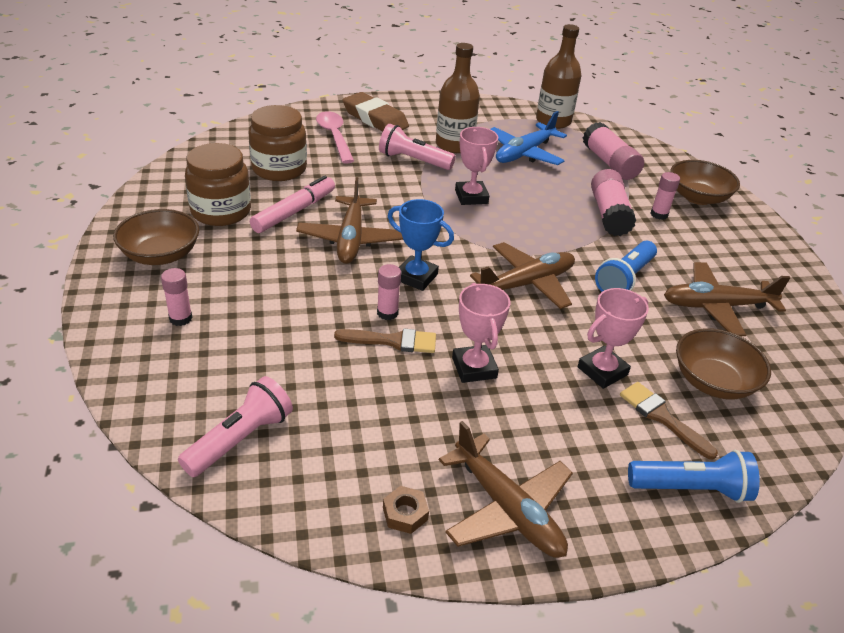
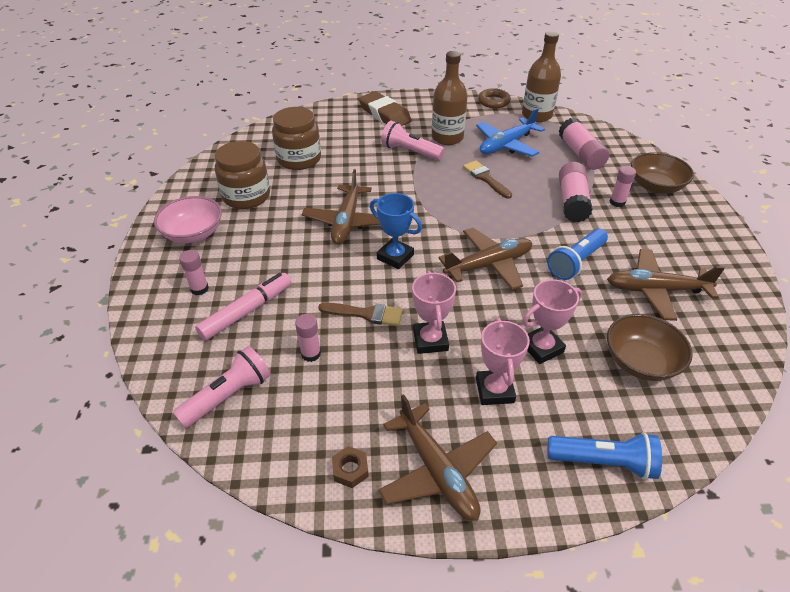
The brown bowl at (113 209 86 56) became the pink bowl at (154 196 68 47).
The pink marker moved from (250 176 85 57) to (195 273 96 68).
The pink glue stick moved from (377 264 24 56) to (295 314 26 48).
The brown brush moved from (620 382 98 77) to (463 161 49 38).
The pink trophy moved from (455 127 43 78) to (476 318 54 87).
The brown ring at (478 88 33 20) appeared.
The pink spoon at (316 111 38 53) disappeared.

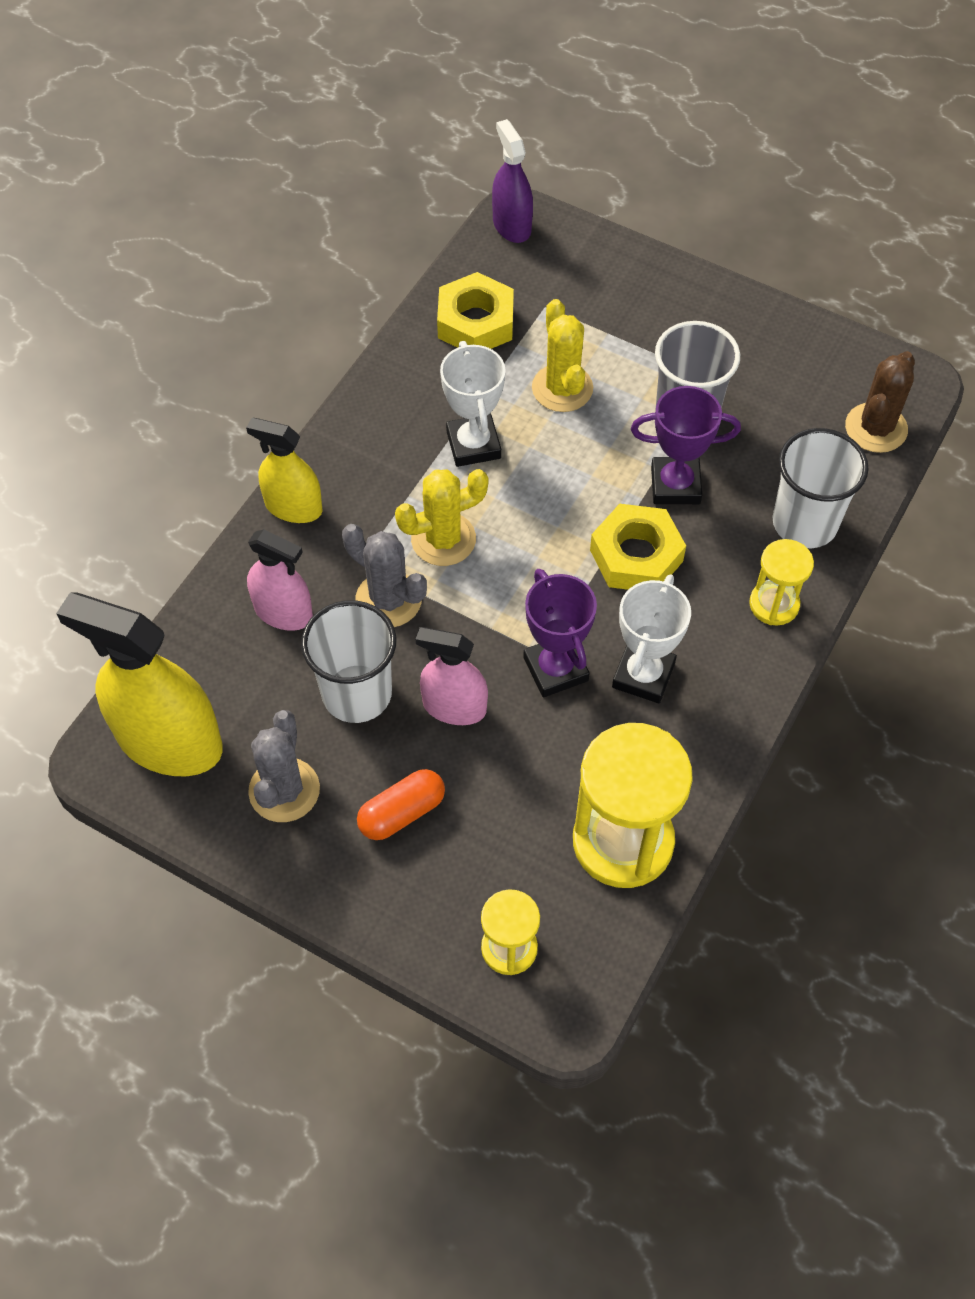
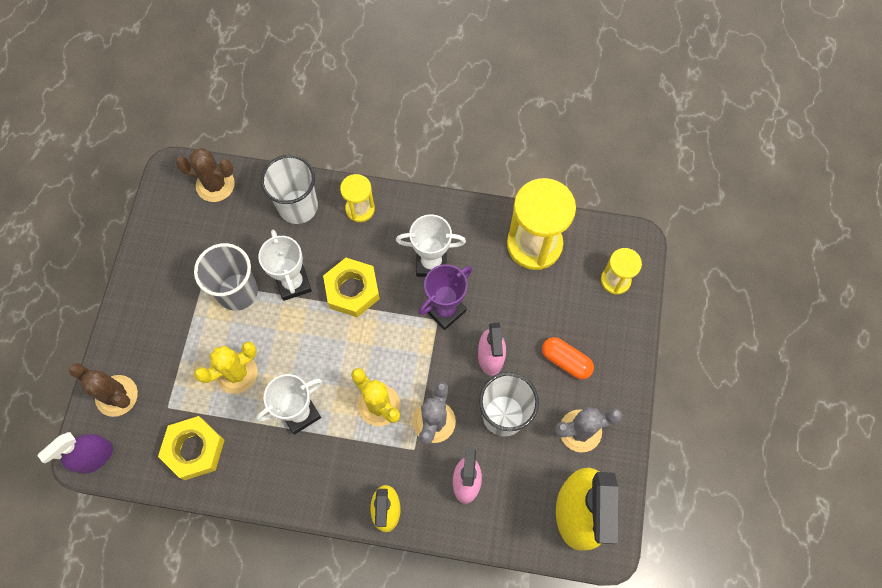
The brown cactus at (69 363 69 54) appeared.
The purple trophy at (631 386 110 118) became the white trophy at (258 230 54 71).

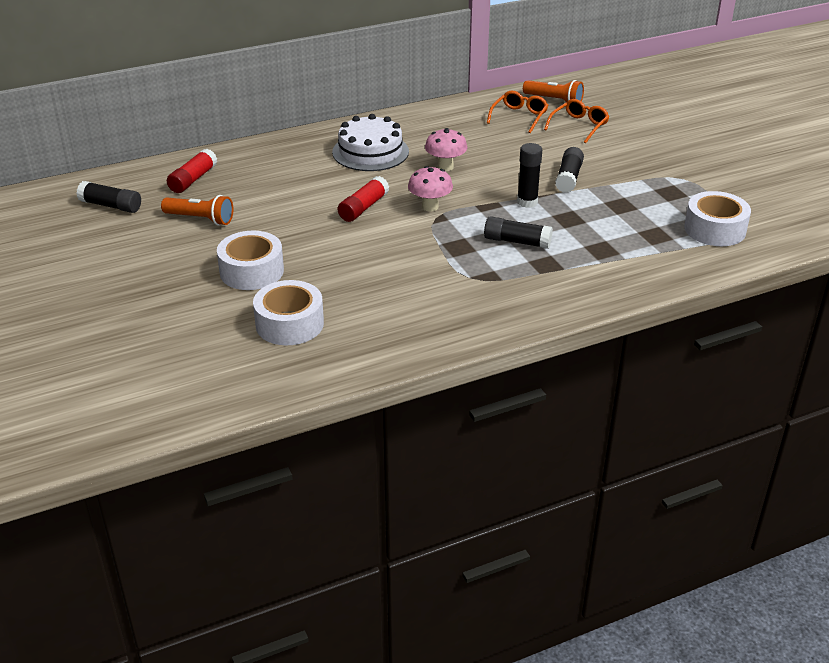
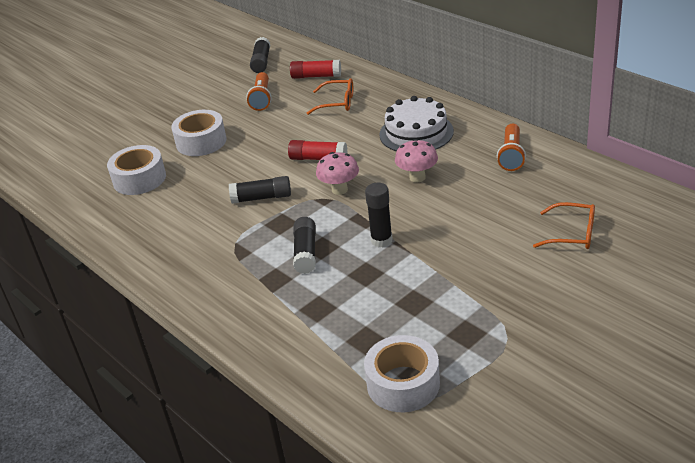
The black glue stick moved from (555 147 29 46) to (229 176 62 28).
The orange glasses moved from (487 91 61 42) to (306 78 47 37).
The orange flashlight moved from (523 80 61 22) to (497 124 29 47).

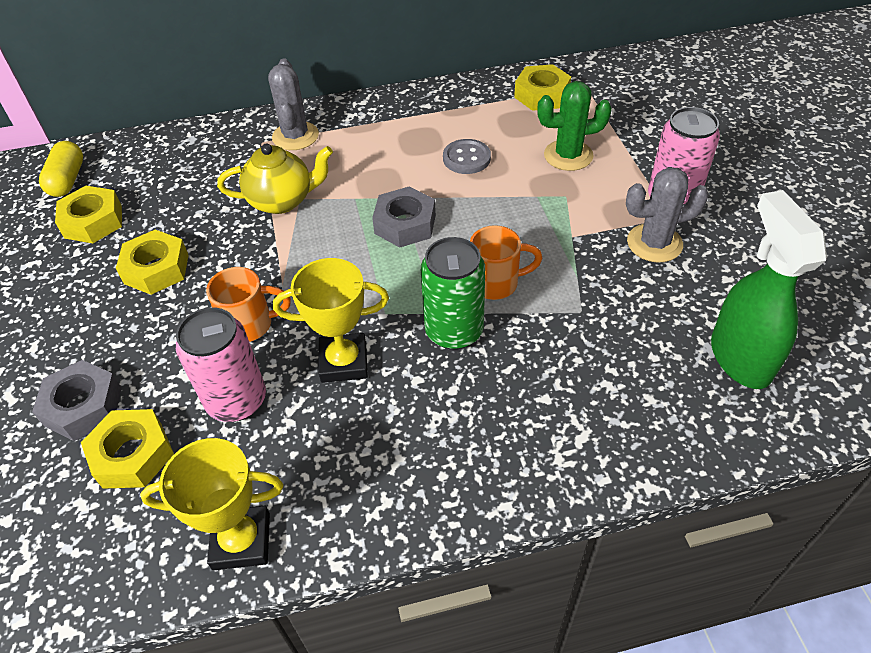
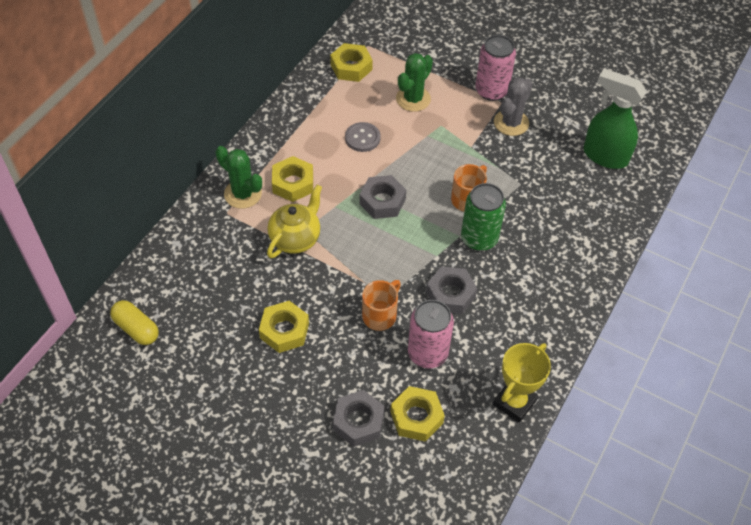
The grey cactus at (268 58 51 92) became the green cactus at (215 146 47 63).
The yellow nut moved from (55 186 67 57) to (272 156 41 46).
The yellow trophy at (273 258 116 125) was replaced by the grey nut at (426 266 51 48).

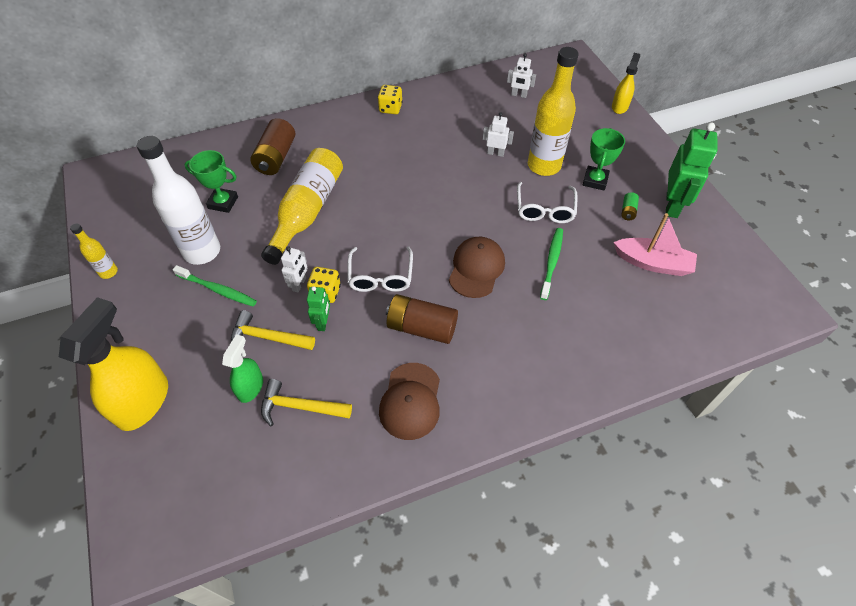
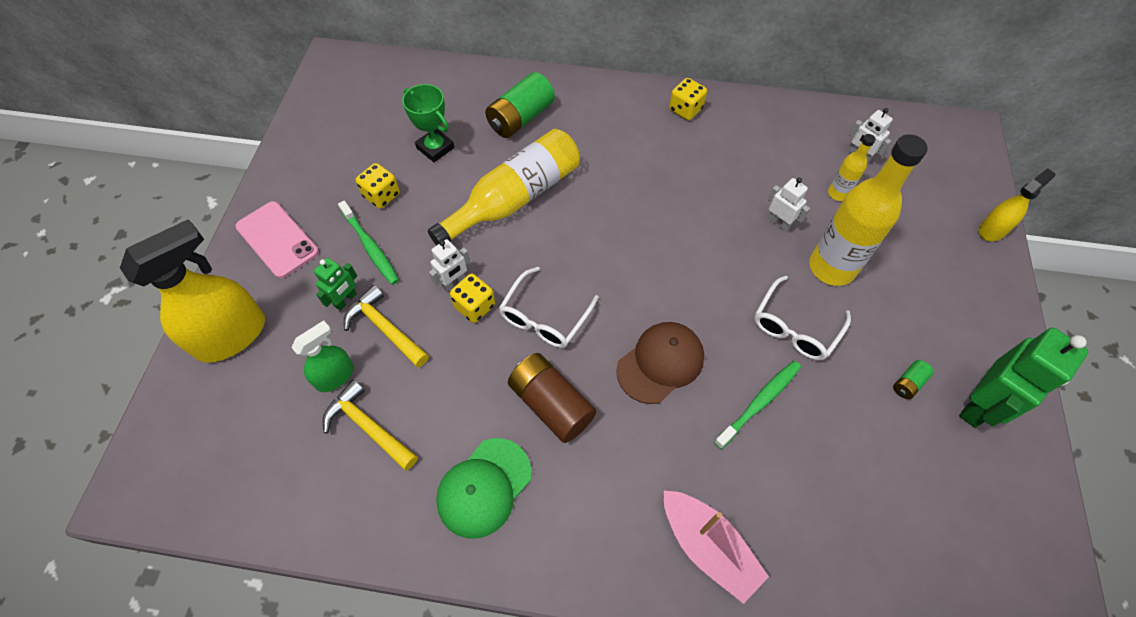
The pink phone at (235 201 84 77) appeared.
The green robot moved from (307 286 23 45) to (314 258 43 53).
The white bottle at (137 136 83 129) was replaced by the yellow dice at (356 163 44 46).
The brown cap at (379 363 61 77) became the green cap at (436 438 96 101).
The brown battery at (250 118 45 57) became the green battery at (485 72 70 66).
The pink boat moved from (614 213 83 63) to (664 491 105 113).
The yellow bottle moved from (70 223 48 56) to (828 134 48 67).
The green trophy at (583 128 42 63) disappeared.

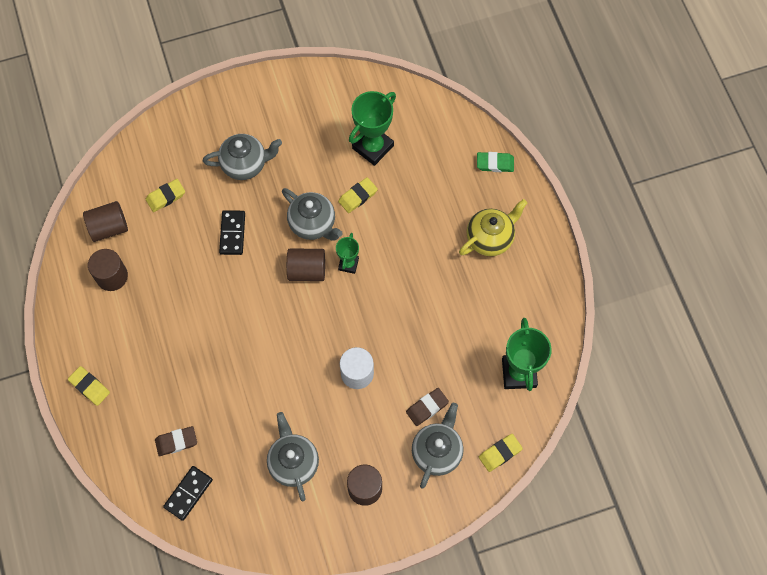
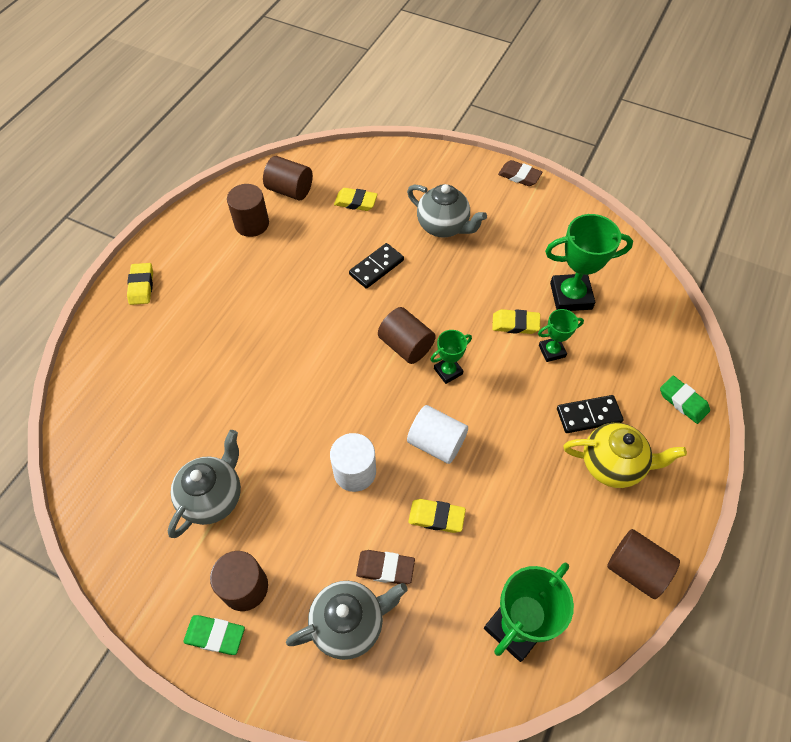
The green eraser at (183 615 62 40) appeared.
The white cylinder at (407 405 61 59) appeared.
The yellow eraser moved from (479 434 44 38) to (408 499 58 34).
The brown eraser moved from (155 426 42 30) to (498 160 44 26).
The green trophy at (538 309 46 53) appeared.
The black domino moved from (163 466 50 55) to (557 395 67 38).
The brown cylinder at (607 529 73 70) appeared.
The grey teapot at (282 188 61 53) disappeared.

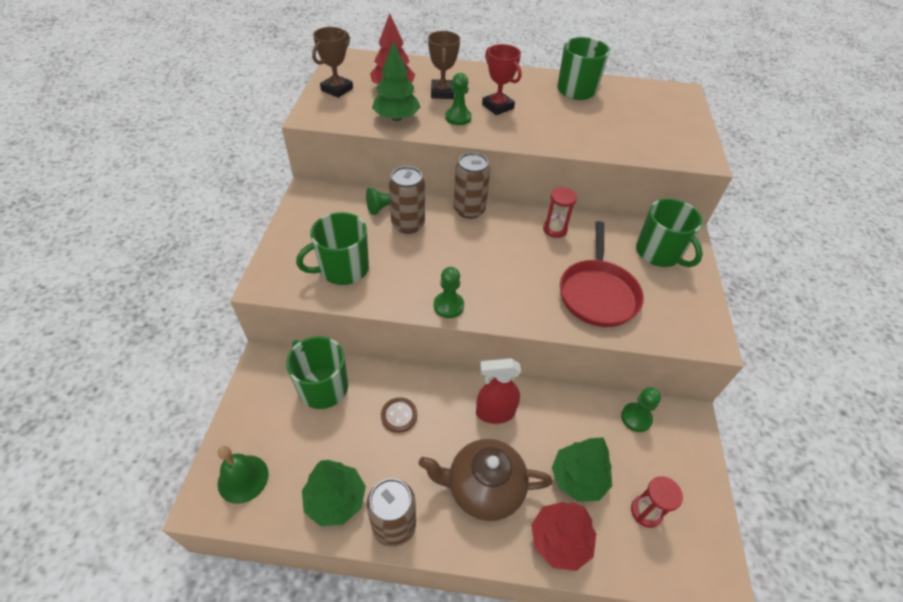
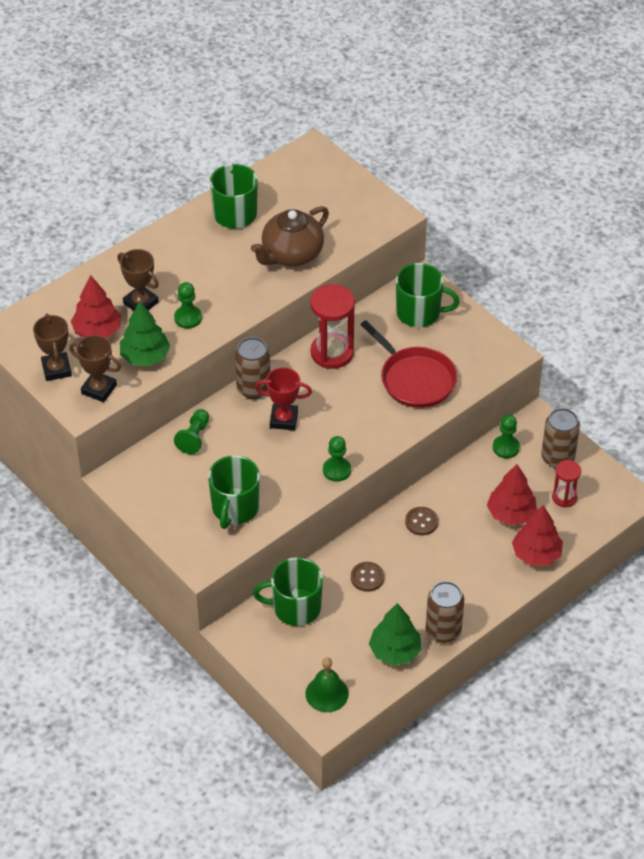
The brown trophy at (69 335 52 67) appeared.
The brown teapot moved from (419 439 133 82) to (251 206 78 60).
The red trophy moved from (482 44 40 71) to (255 367 57 63).
The red hourglass at (543 187 34 51) changed to 1.75 times the size.
The red spray bottle at (476 358 45 66) was replaced by the brown button at (405 507 33 29).
The green tree at (552 437 60 65) became the red tree at (487 464 50 61).
The brown can moved from (389 166 36 68) to (541 408 39 60).

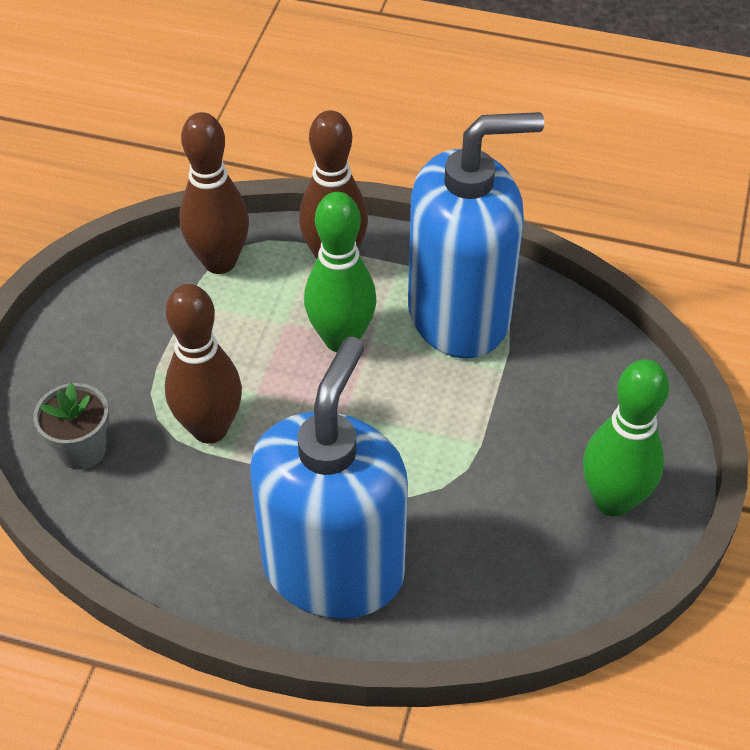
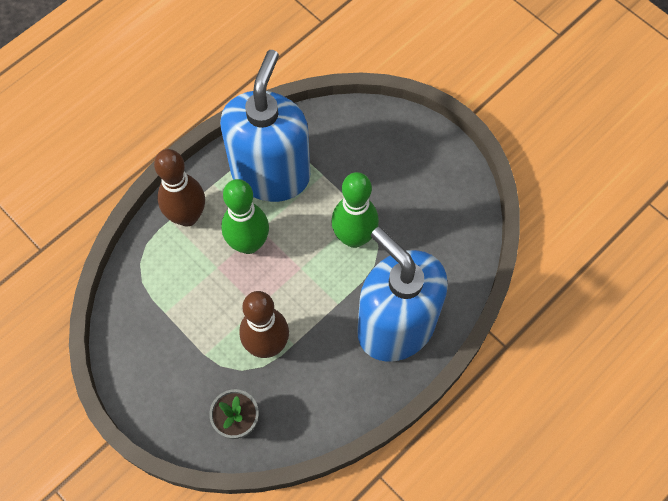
The green bowling pin moved from (583 359 86 158) to (331 172 48 76).
The brown bowling pin at (180 112 69 162) disappeared.

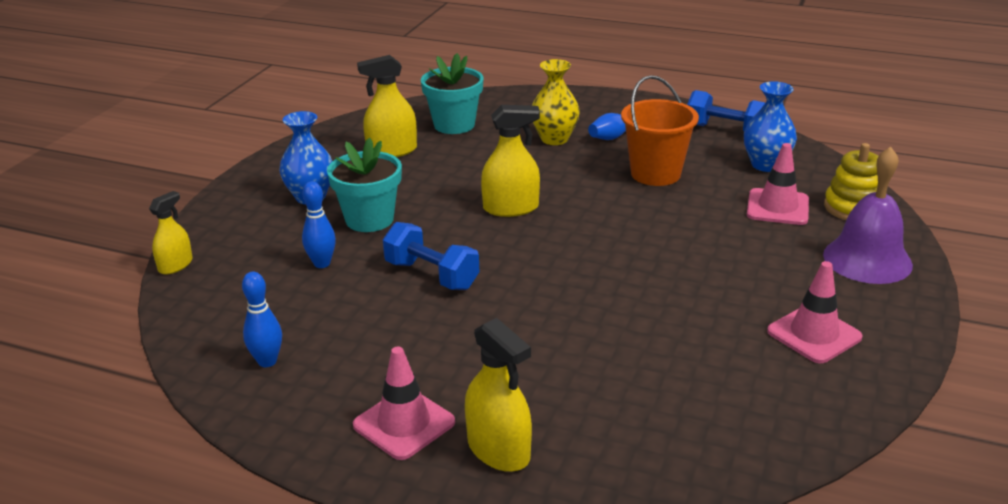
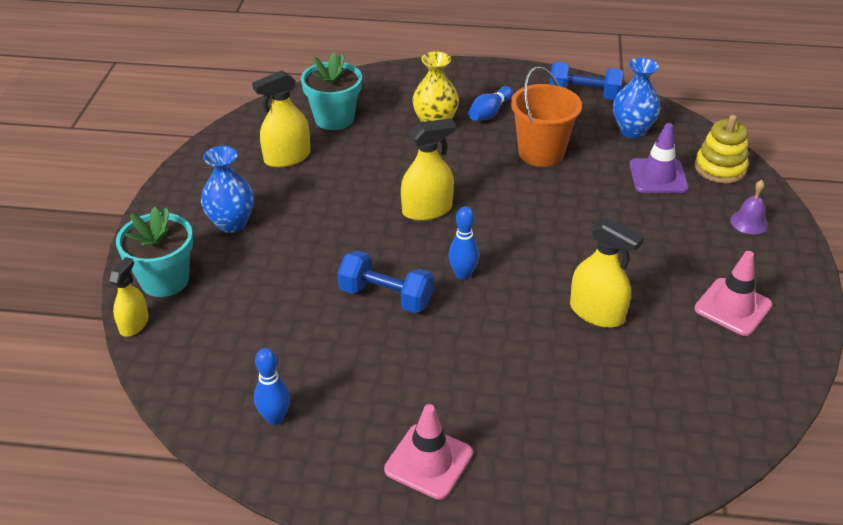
The turquoise flower pot moved from (327 138 75 94) to (116 207 77 90).
The blue bowling pin moved from (302 181 34 87) to (448 206 31 74).
The yellow spray bottle moved from (465 318 67 154) to (570 218 74 110).
The pink traffic cone at (747 143 62 82) became the purple traffic cone at (629 123 60 70).
The purple bell at (823 147 90 137) changed to 0.49 times the size.

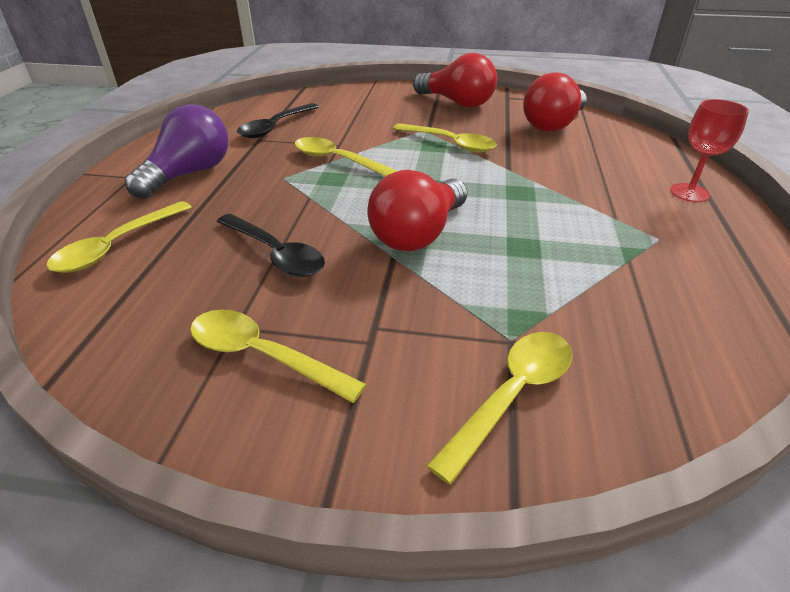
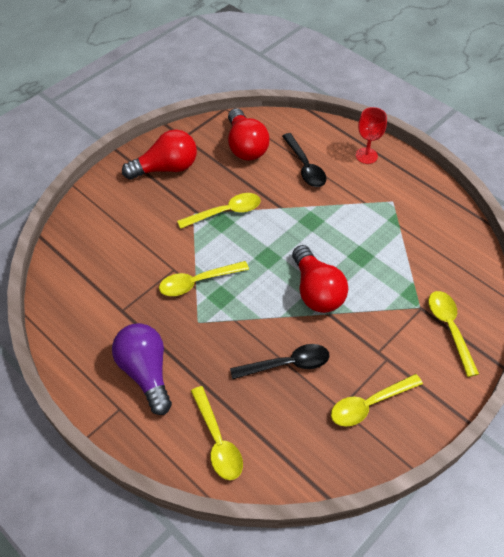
The black spoon moved from (237 103 82 35) to (282 133 45 54).

